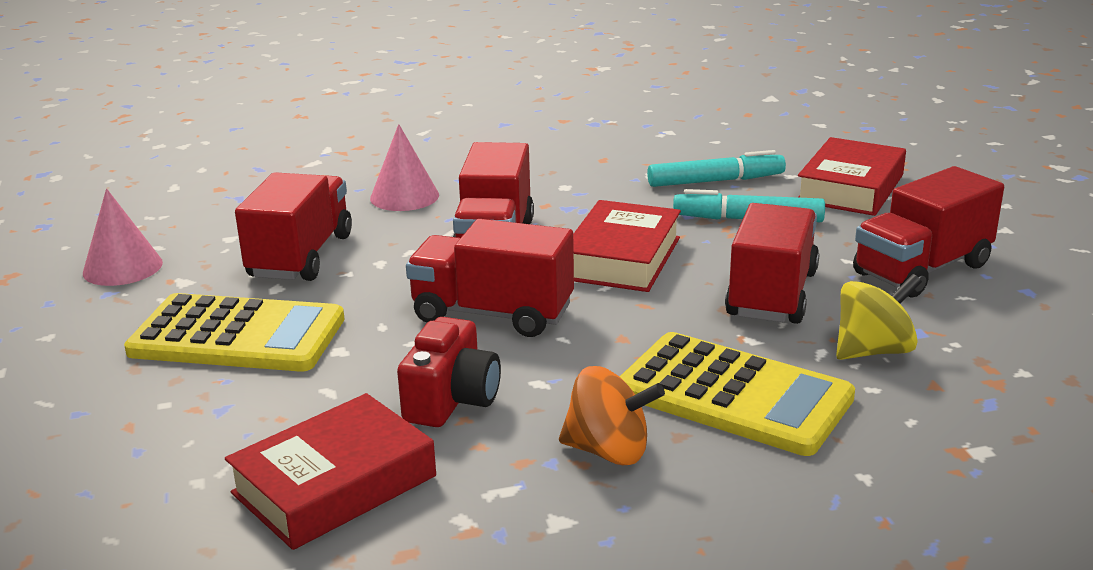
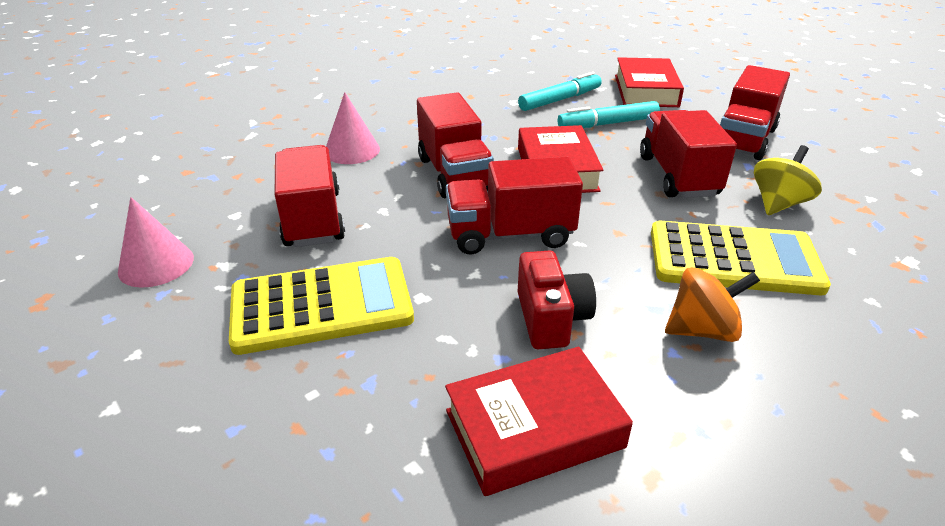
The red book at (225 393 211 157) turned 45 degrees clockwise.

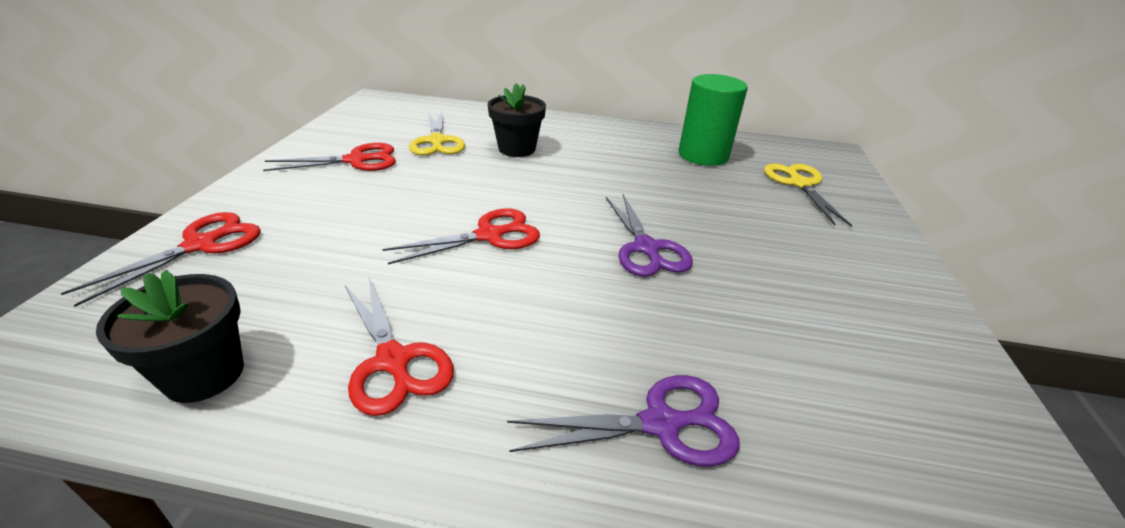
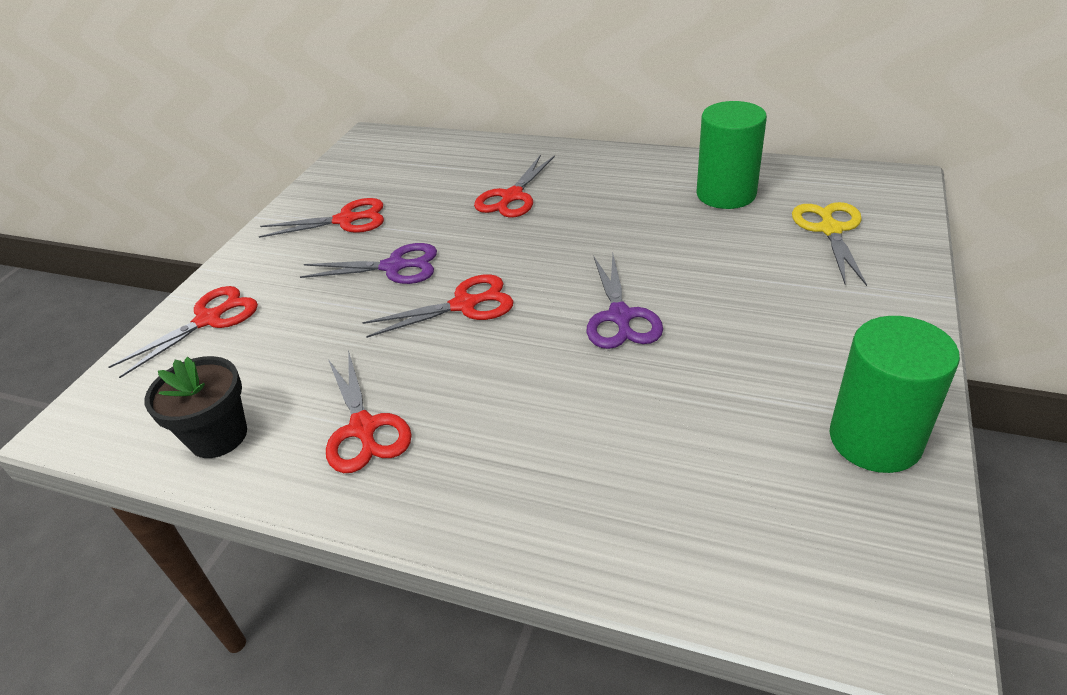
The purple scissors moved from (507 375 233 92) to (300 243 137 41).
The black flower pot at (488 83 58 74) was replaced by the red scissors at (474 155 81 63).
The green cylinder at (830 316 130 157) appeared.
The yellow scissors at (409 112 56 44) disappeared.

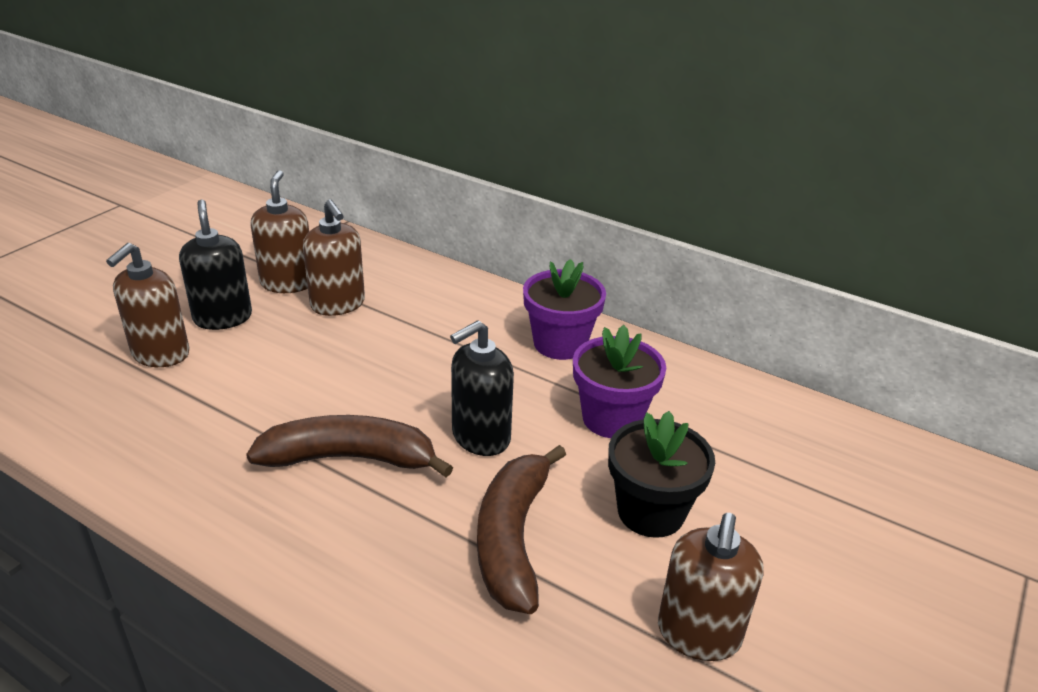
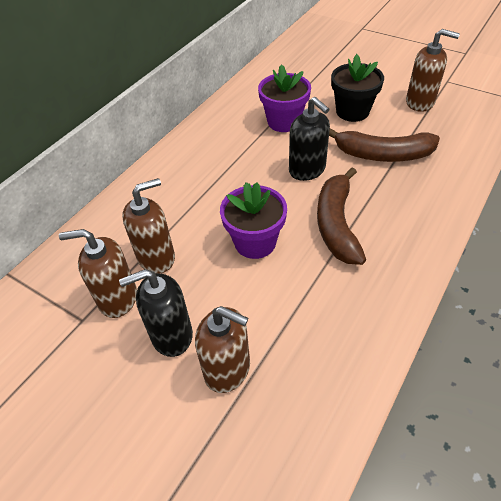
The purple flower pot moved from (523 259 83 101) to (220 182 67 77).

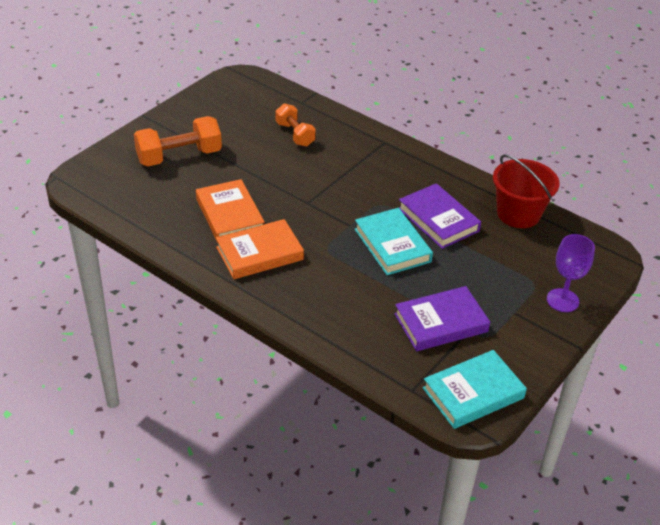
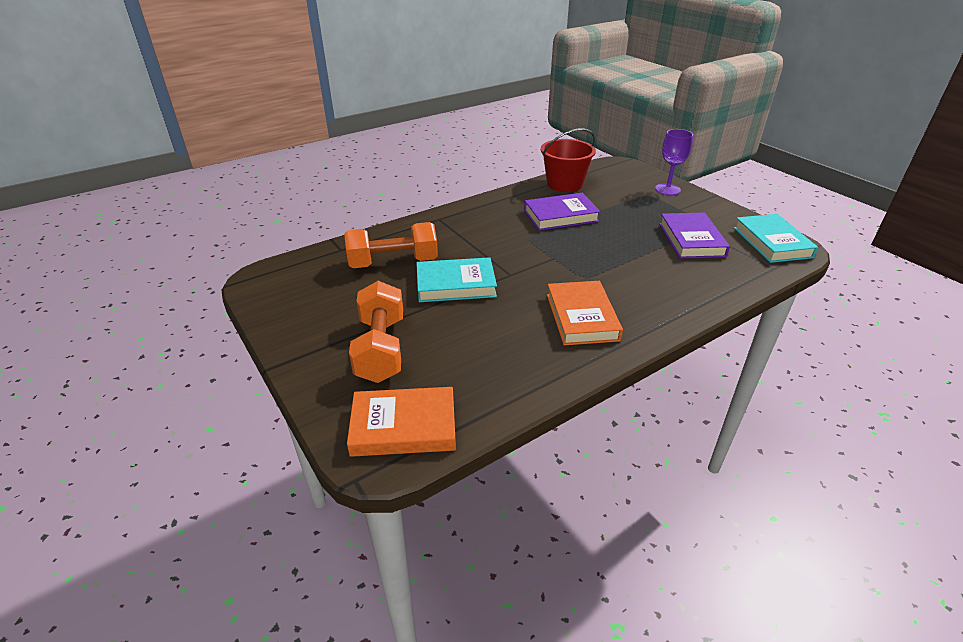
The orange dumbbell at (276 103 40 44) changed to 1.58 times the size.
The orange book moved from (196 179 69 64) to (347 387 109 70).
The turquoise book moved from (355 208 78 67) to (416 257 81 45).

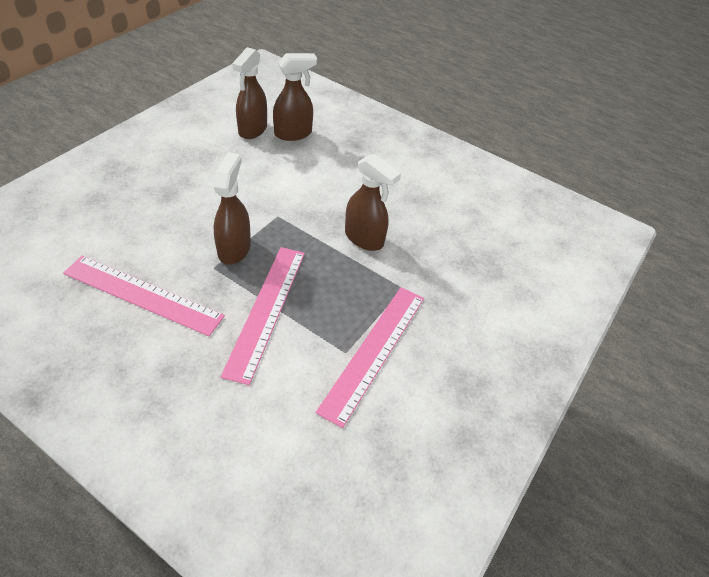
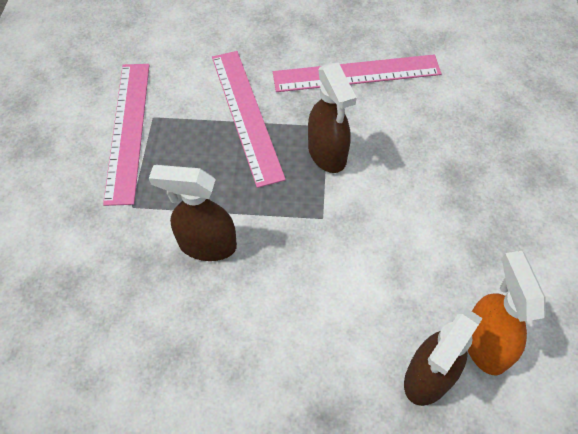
The brown spray bottle at (232 47 35 92) became the orange spray bottle at (468 251 78 124).

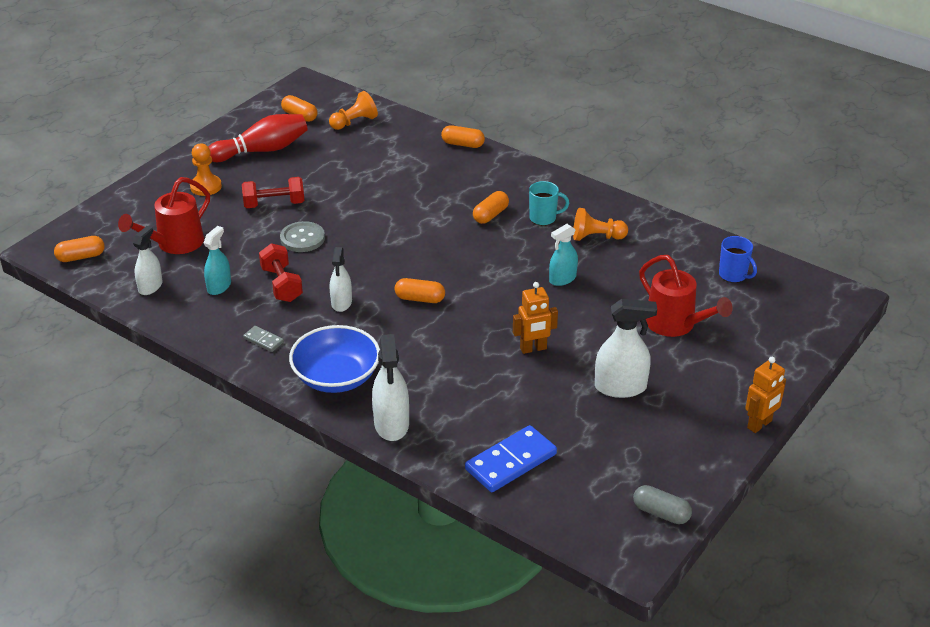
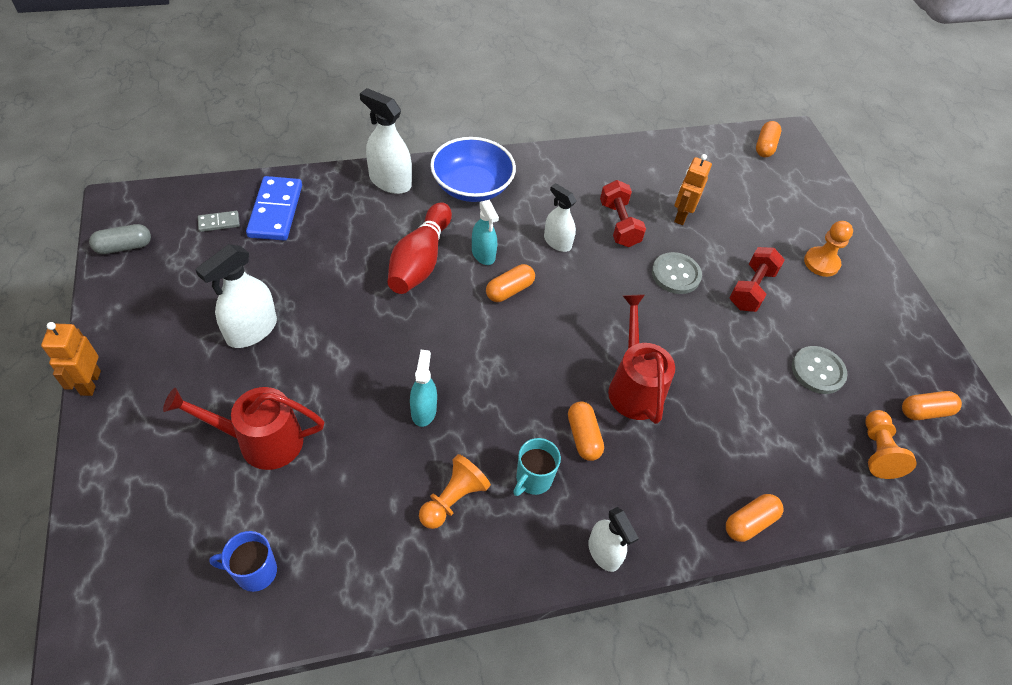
The grey domino moved from (243 326 41 26) to (198 211 42 21).
The red bowling pin moved from (209 114 99 48) to (388 202 64 92).
The turquoise spray bottle moved from (204 226 27 69) to (472 200 27 65).
The white spray bottle moved from (133 226 30 69) to (588 507 51 65).
The red dumbbell at (259 243 44 59) turned 60 degrees clockwise.
The red watering can moved from (118 177 92 77) to (608 295 67 129).
The orange robot moved from (513 282 45 72) to (674 154 38 71).
The grey button at (792 346 55 48) appeared.

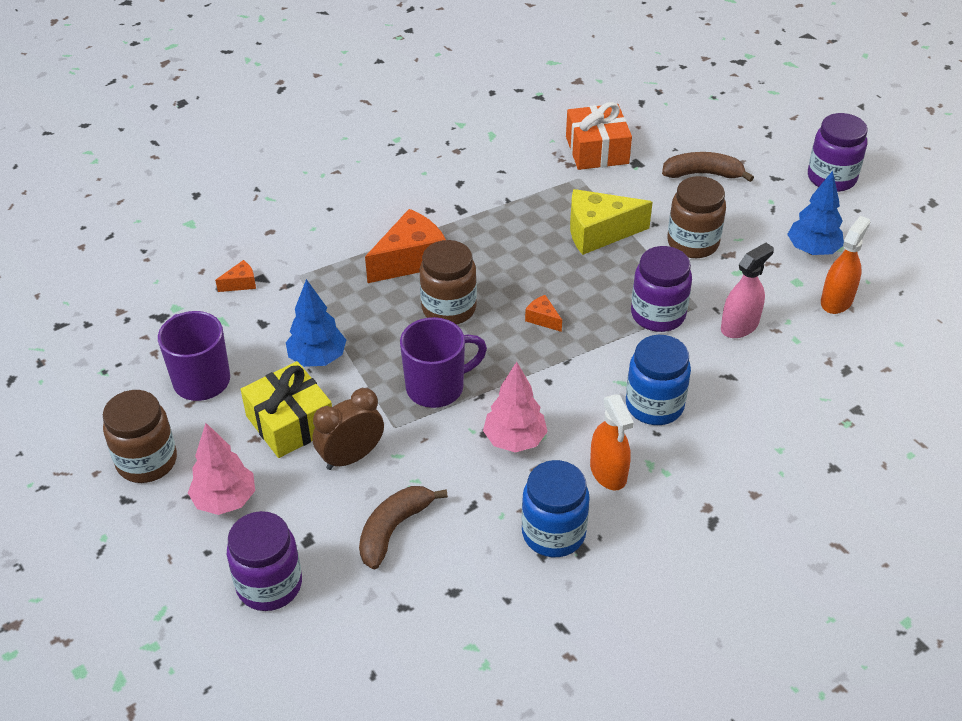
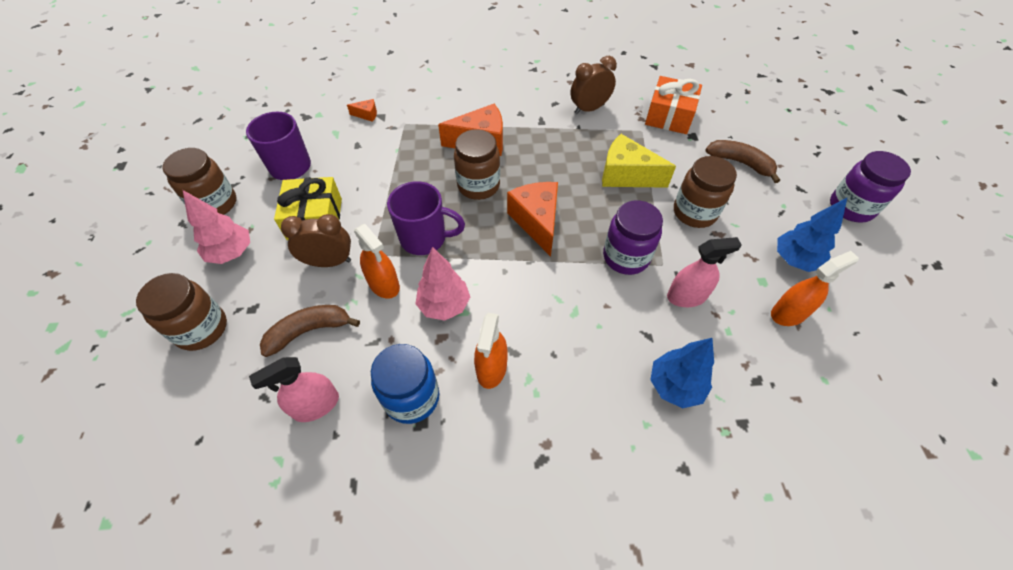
The purple jar at (227 511 75 100) became the brown jar at (136 273 91 78).
The pink spray bottle at (249 357 90 65) appeared.
The orange spray bottle at (354 224 46 75) appeared.
The orange cheese at (525 295 37 37) changed to 2.19 times the size.
The brown clock at (570 56 47 58) appeared.
The blue tree moved from (286 279 60 88) to (650 338 64 70).
The blue jar at (626 335 65 90) disappeared.

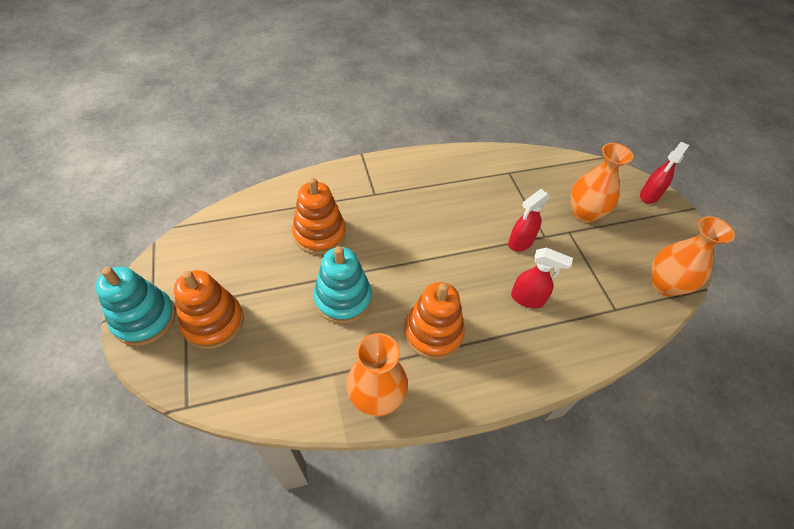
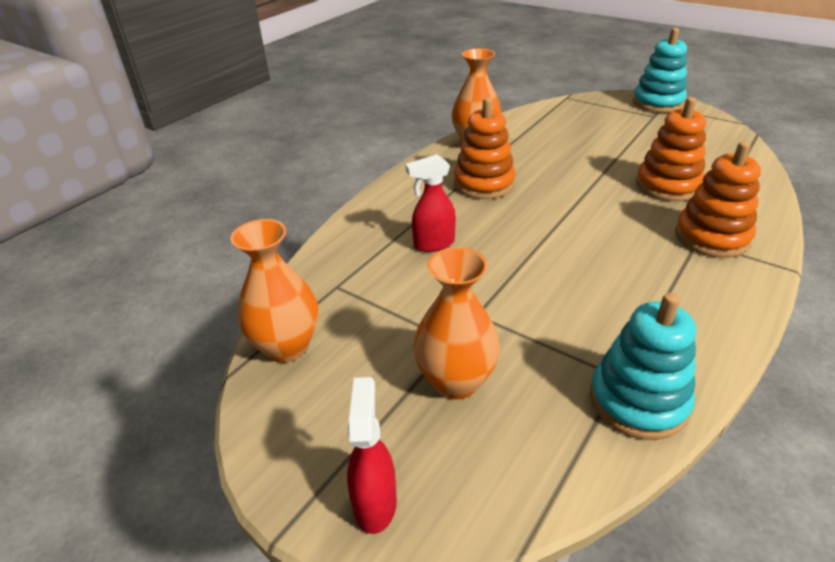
The turquoise stacking toy moved from (313 246 59 78) to (590 293 106 147).
The orange stacking toy moved from (174 270 70 79) to (675 142 86 116).
The red spray bottle at (508 189 42 62) disappeared.

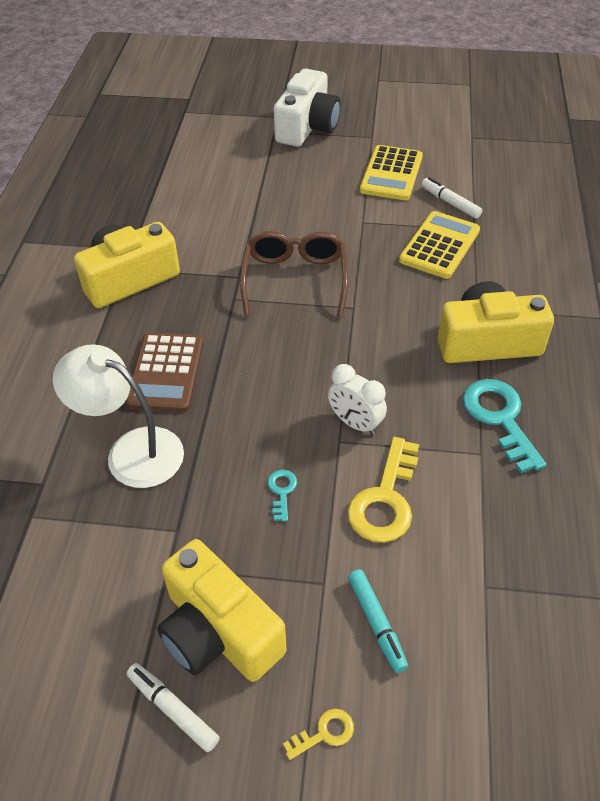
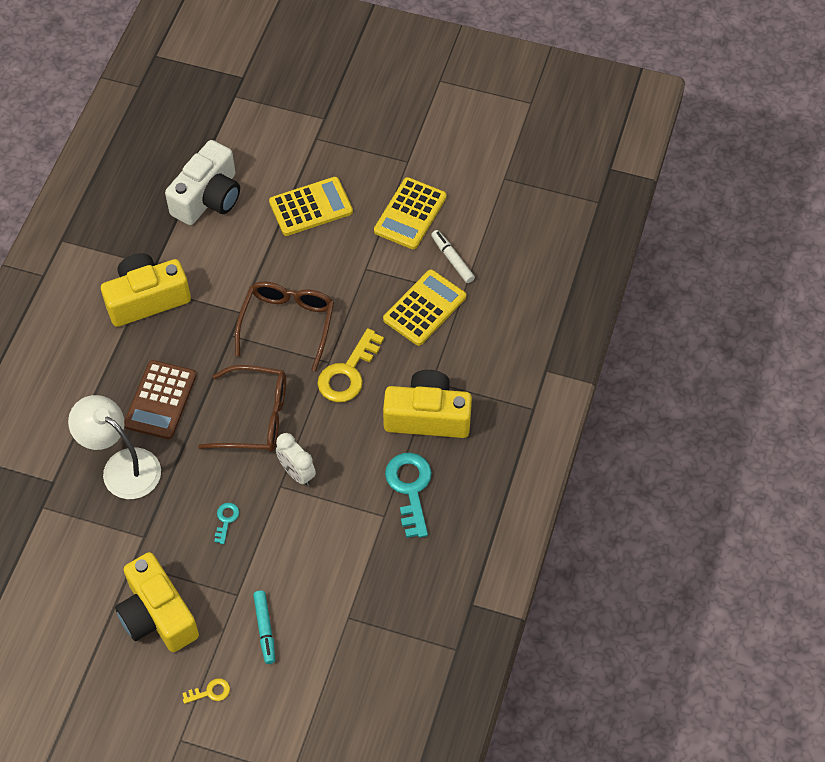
The white camera moved from (274 69 67 78) to (165 140 75 85).
The brown glasses at (198 365 88 87) appeared.
The yellow calculator at (269 177 84 59) appeared.
The yellow key moved from (347 437 72 106) to (317 328 67 74).
The white marker at (127 663 93 89) disappeared.

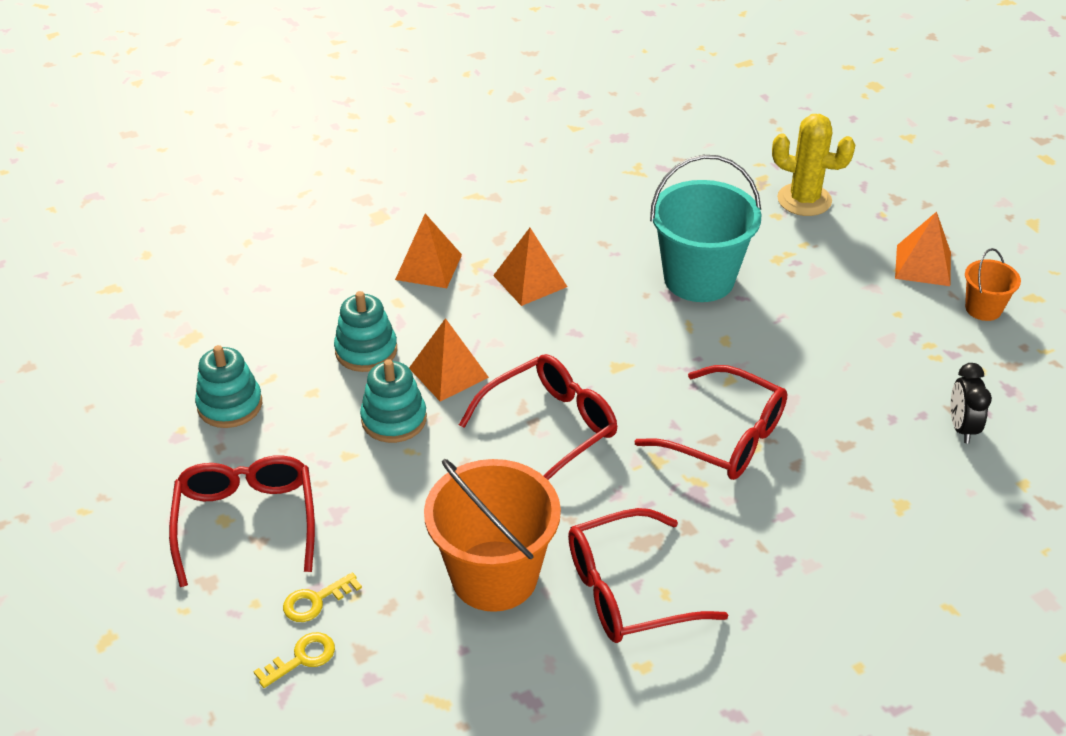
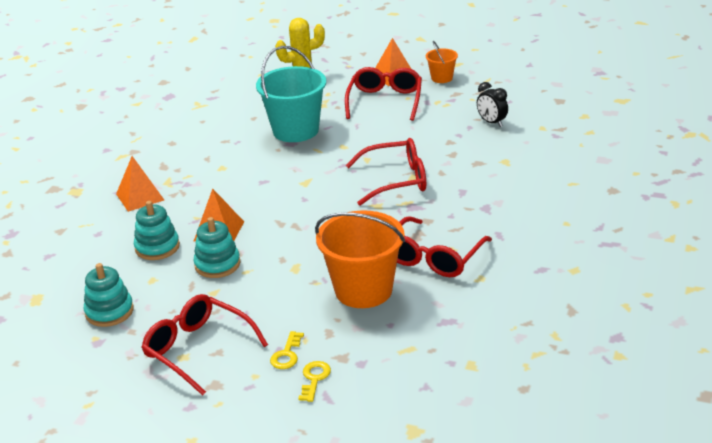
The red glasses moved from (459 354 159 126) to (345 67 77 54).
The orange pyramid at (493 228 74 78) disappeared.

